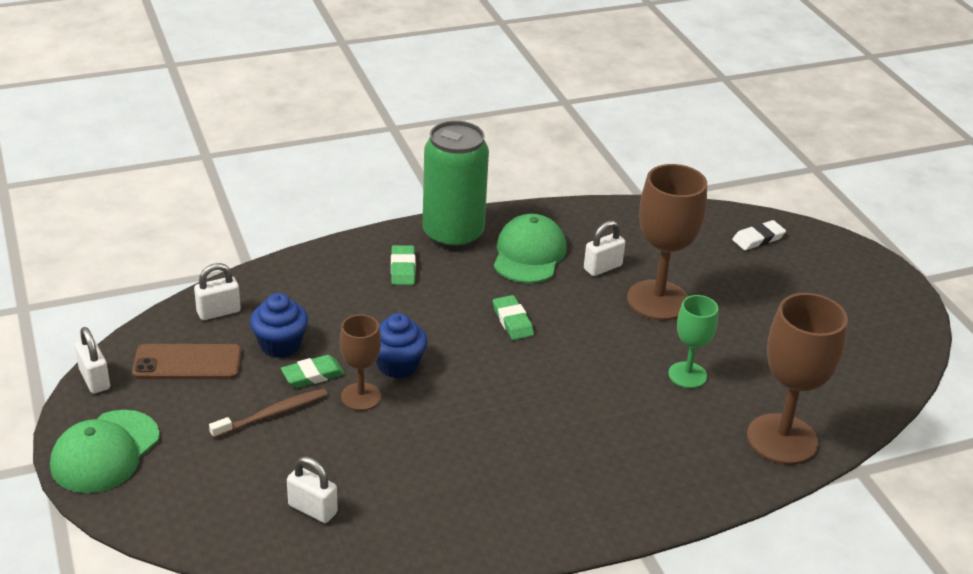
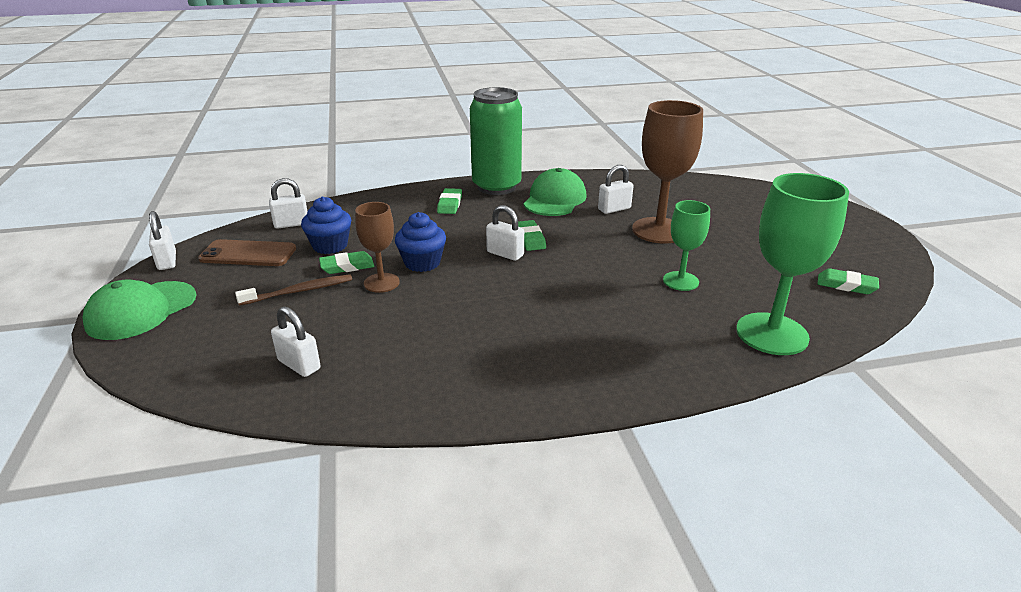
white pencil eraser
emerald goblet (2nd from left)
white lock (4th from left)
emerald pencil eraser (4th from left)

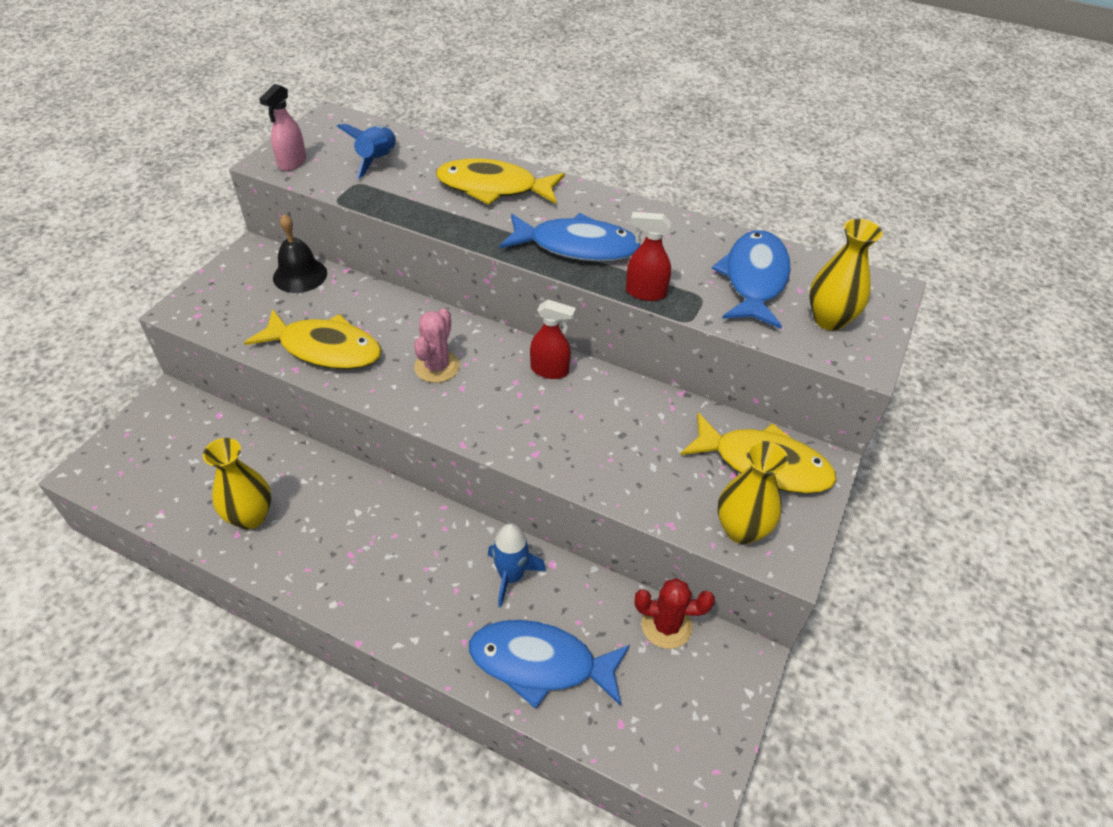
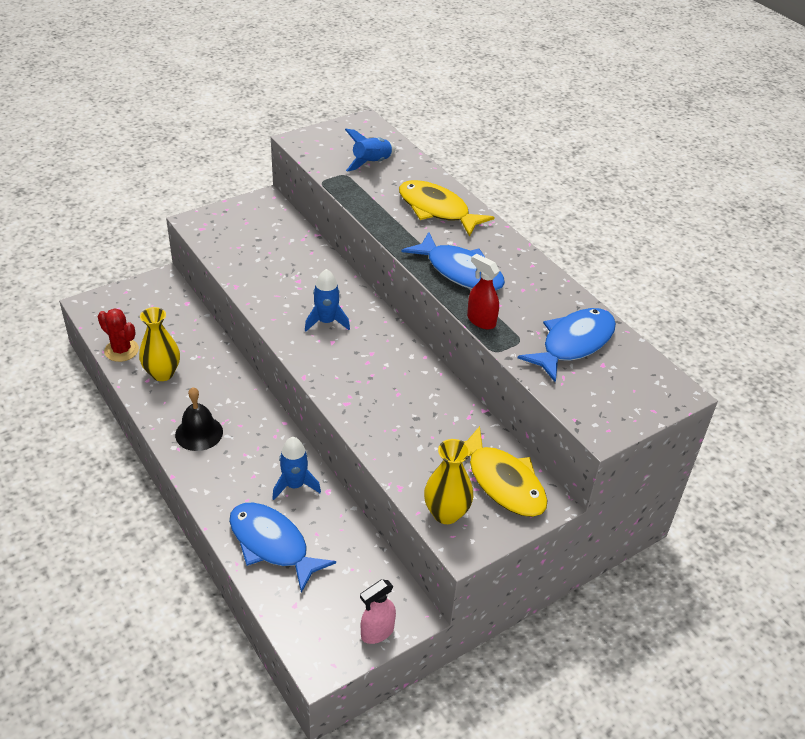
golden toy fish (1st from left in the first image)
rosy spray bottle
jet-black bell
royal blue rocket (2nd from left)
crimson spray bottle (1st from left in the first image)
crimson cactus
golden flower vase (3rd from left in the first image)

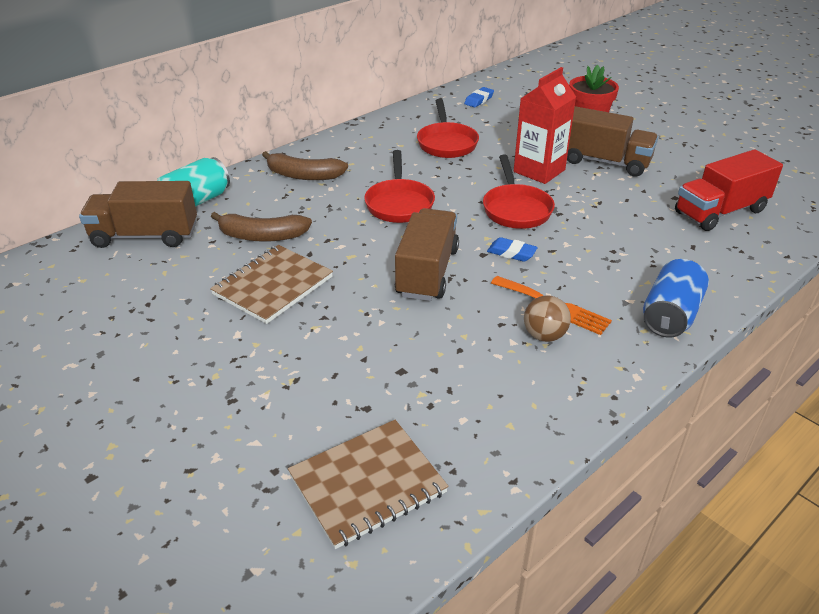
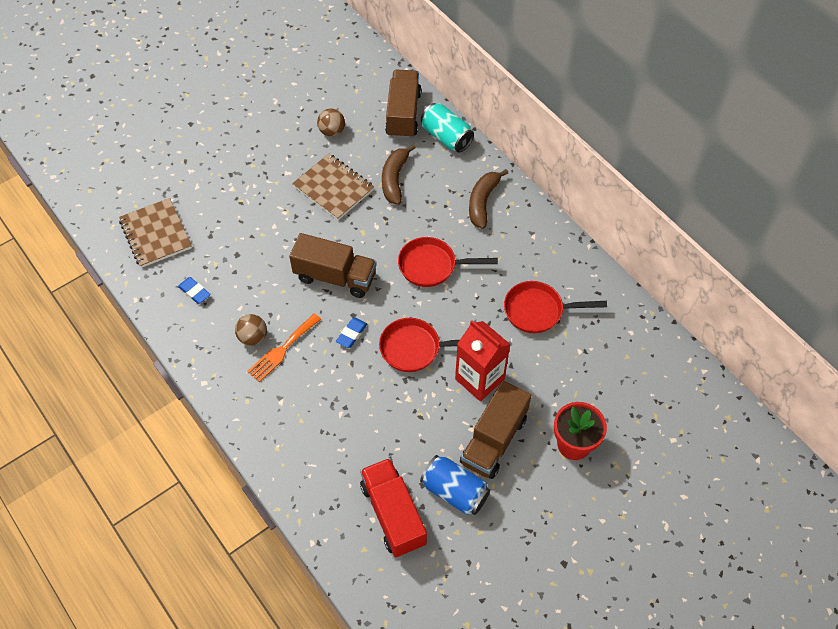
royal blue pencil eraser (1st from left)
royal blue can
brown sphere (2nd from left)

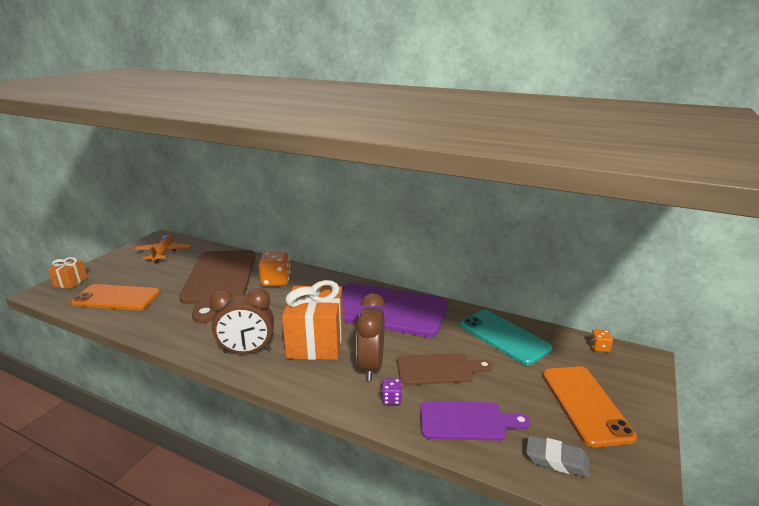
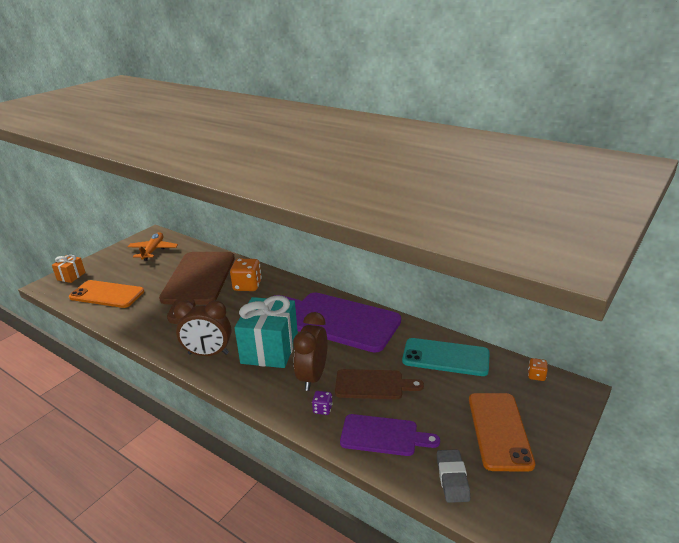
turquoise wrapped gift
turquoise smartphone
ash-grey pencil eraser

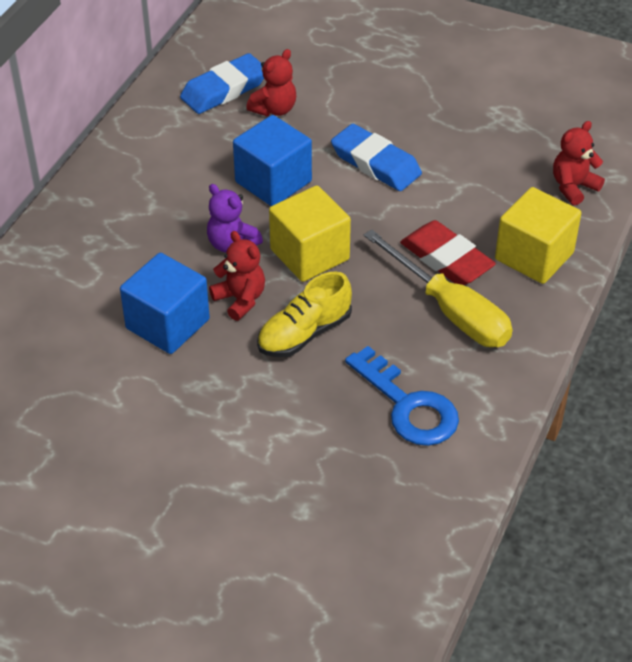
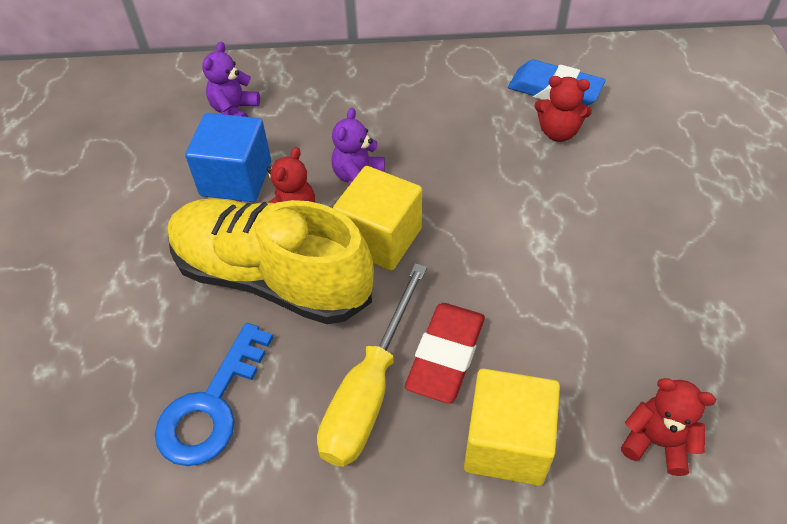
royal blue cube (2nd from left in the first image)
golden shoe
royal blue pencil eraser (2nd from left in the first image)
violet teddy bear (1st from left)

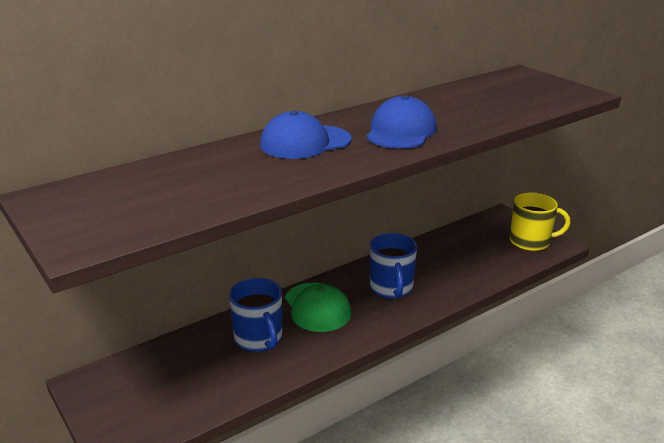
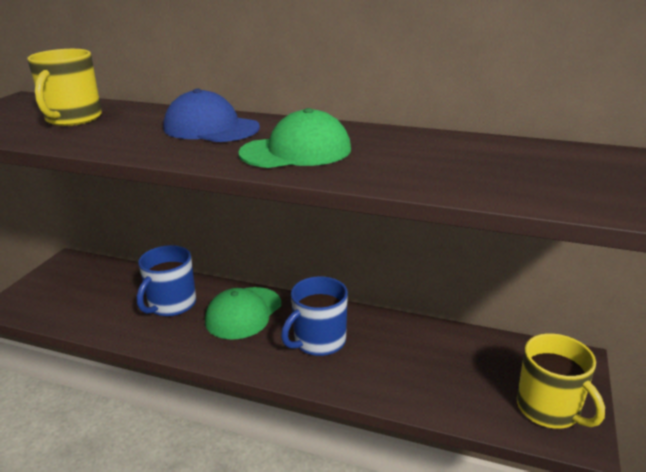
emerald cap (2nd from left)
golden coffee mug (1st from left)

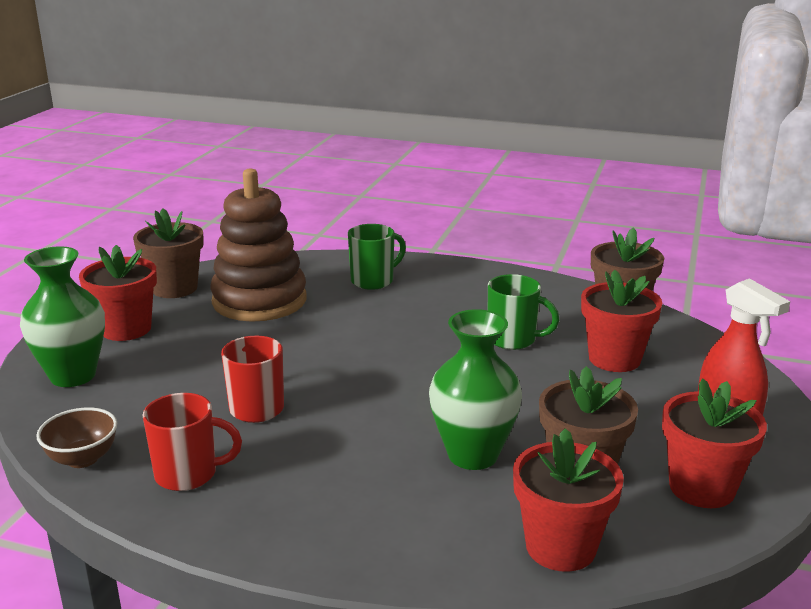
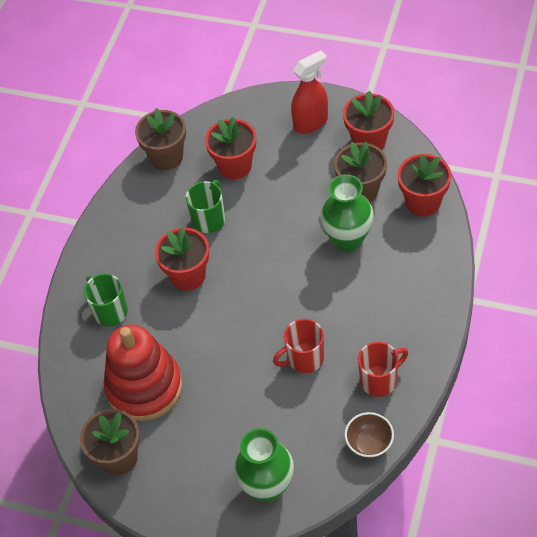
crimson plant pot (1st from left)
crimson coffee mug (2nd from left)
crimson ring stacker

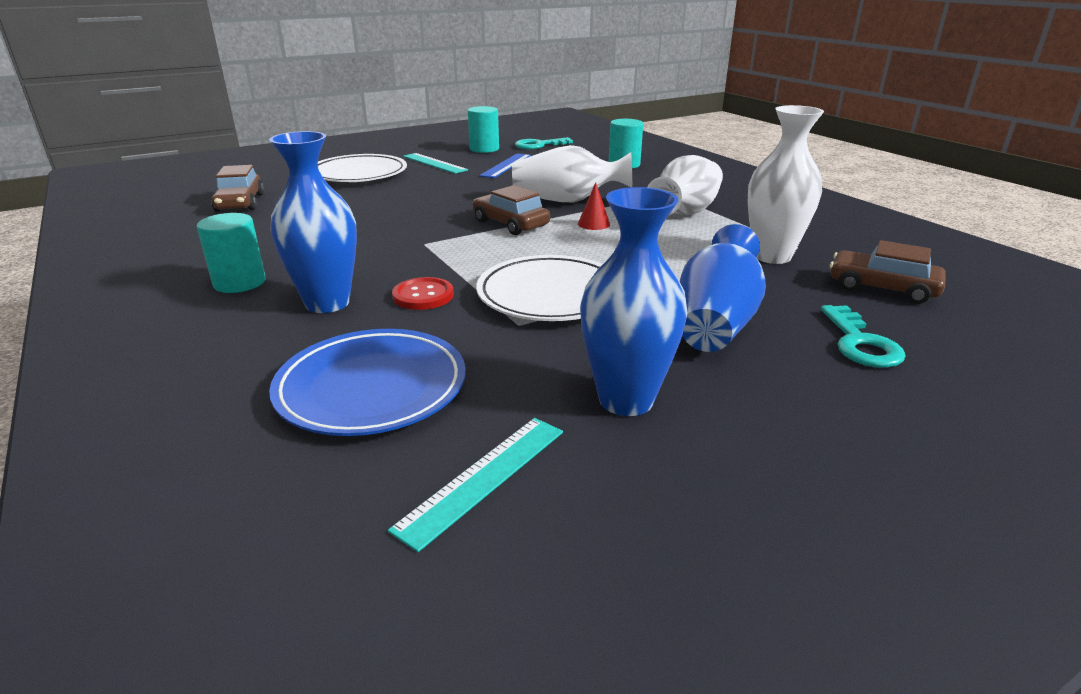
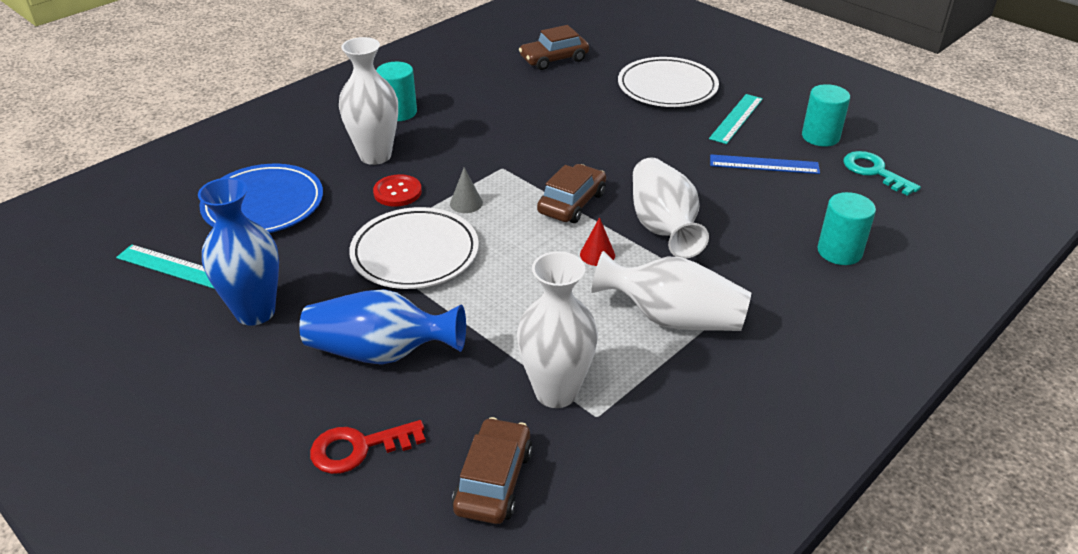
white flower vase (1st from left)
crimson door key
ash-grey cone

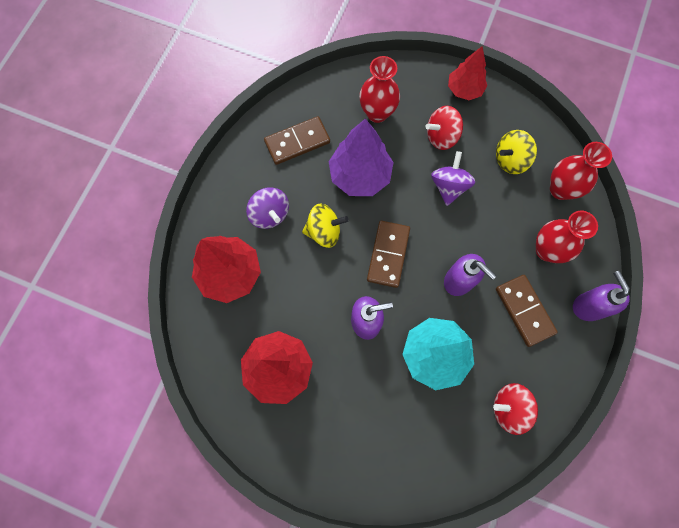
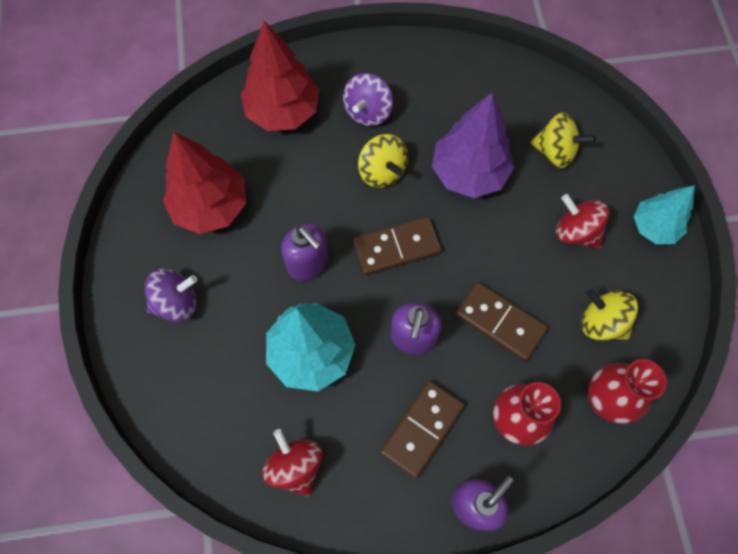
brown domino (3rd from left)
golden spinning top (2nd from left)
violet spinning top (1st from left)
turquoise fir tree (2nd from left)

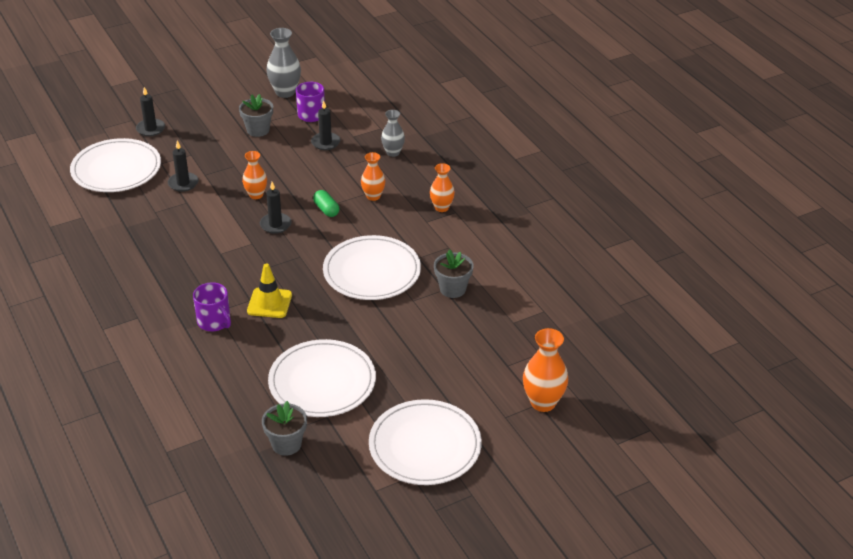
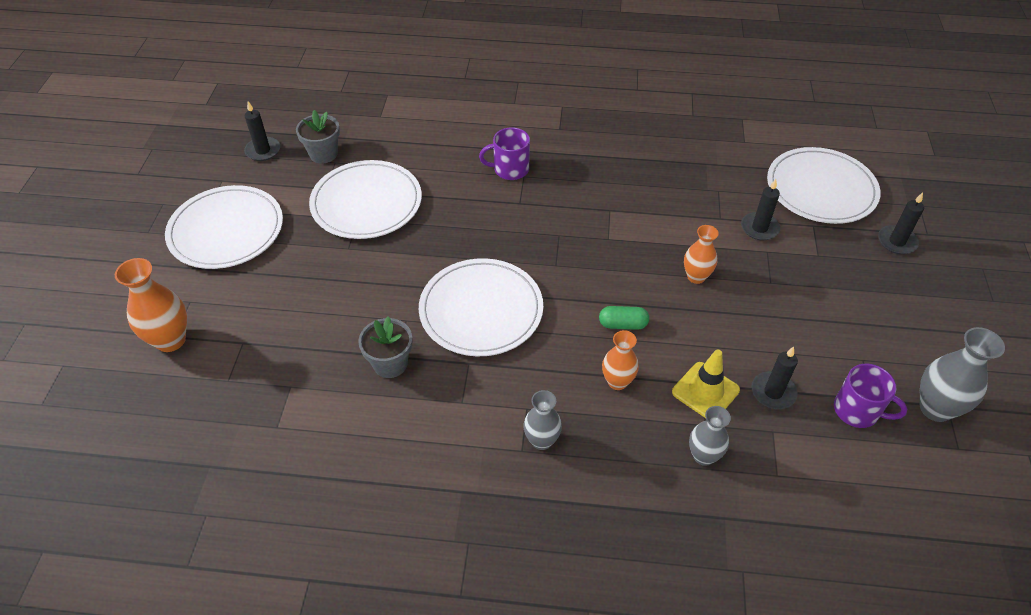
ash-grey plant pot (1st from left in the first image)
golden safety cone
jet-black wax candle (1st from left)
ash-grey flower vase (1st from left)

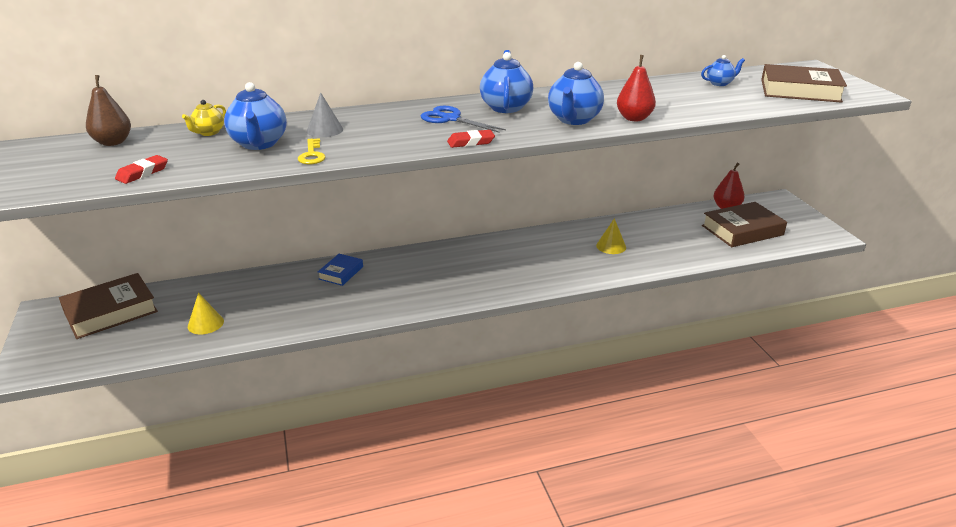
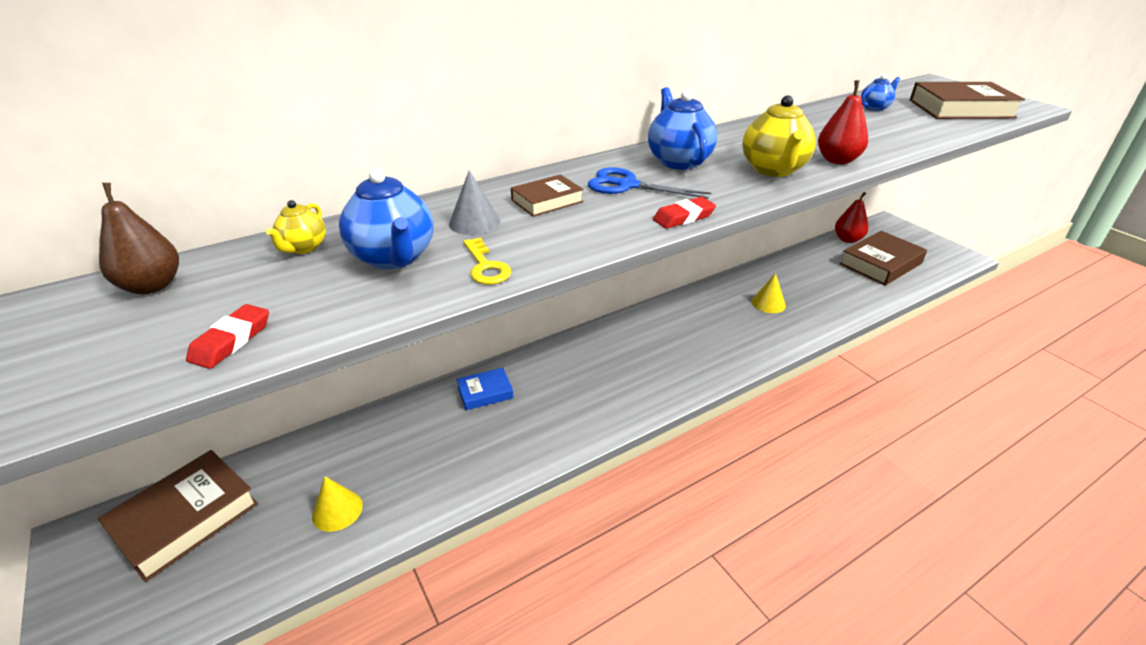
royal blue hardcover
golden tea pot (2nd from left)
brown hardcover (2nd from left)

